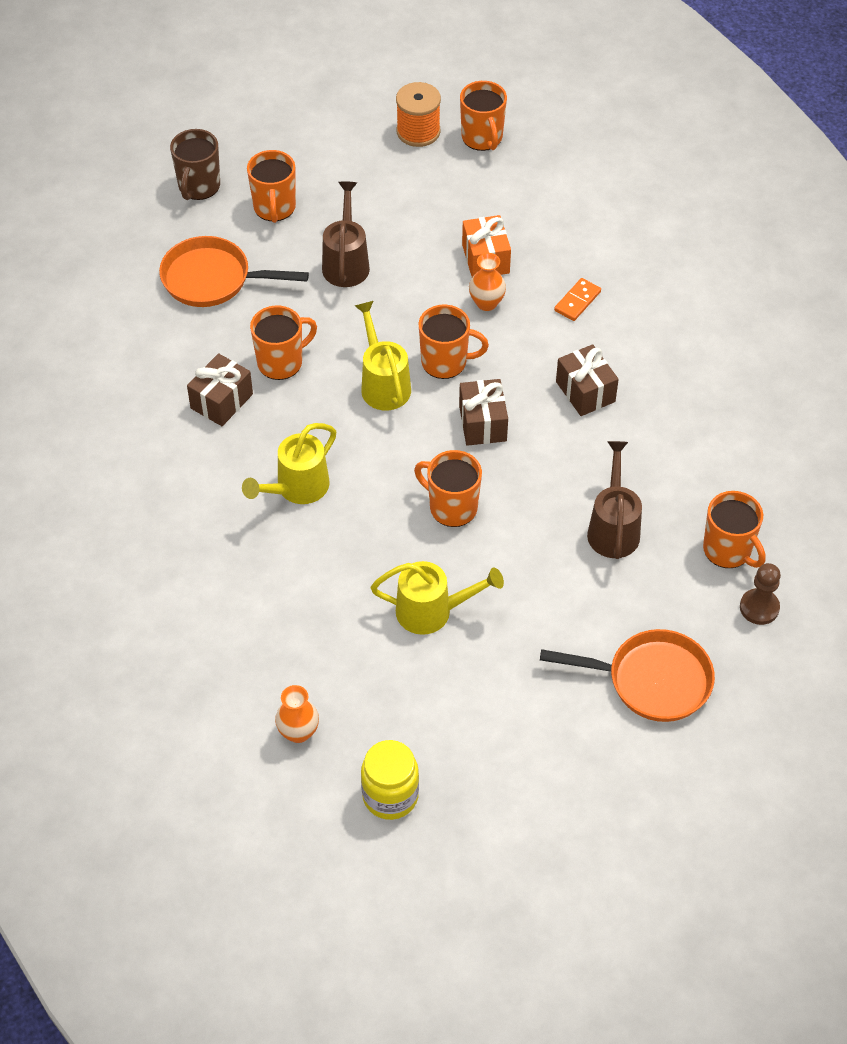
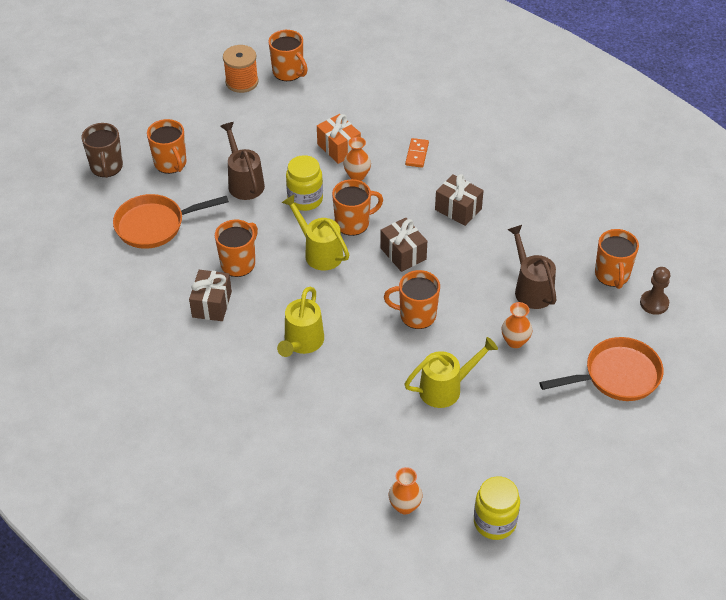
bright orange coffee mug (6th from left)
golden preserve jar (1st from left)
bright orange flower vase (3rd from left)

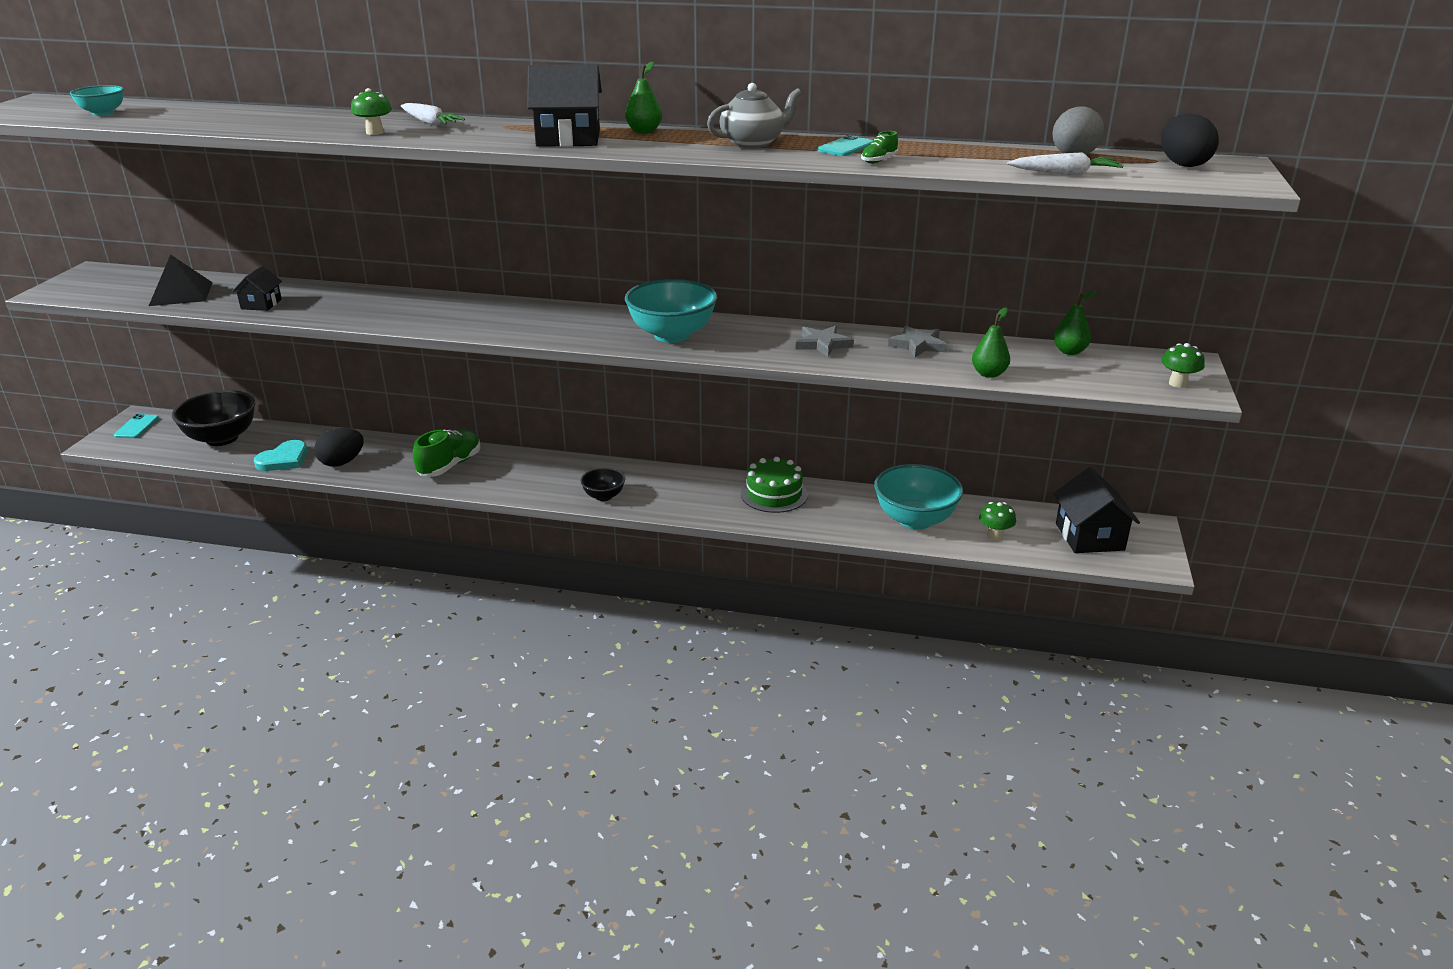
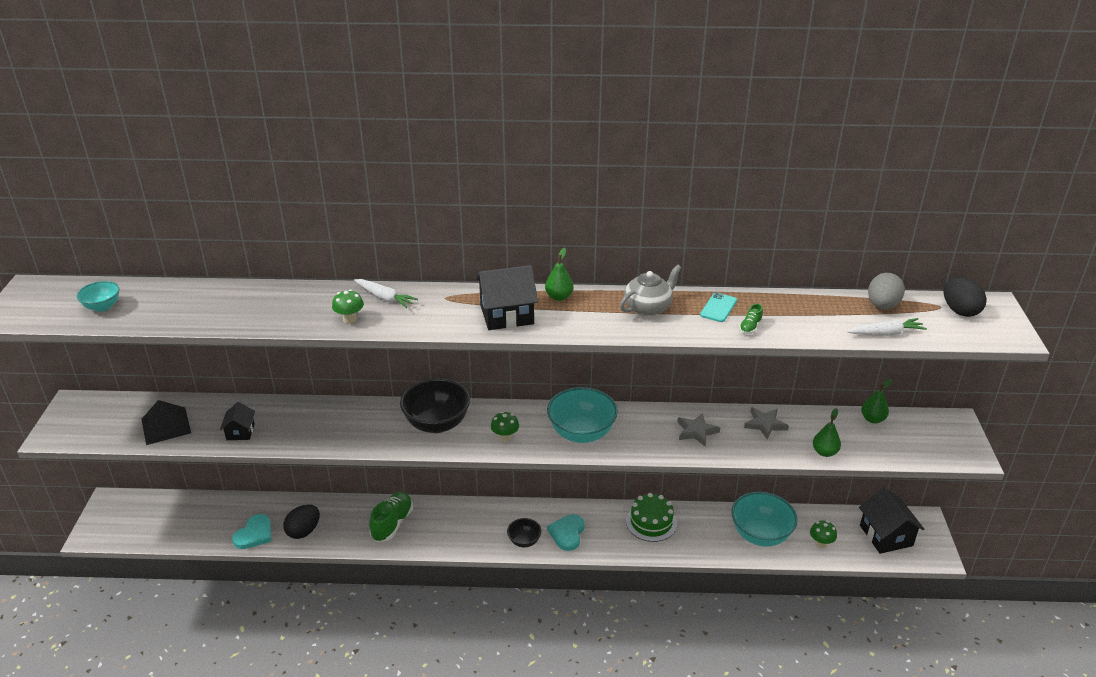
turquoise smartphone (1st from left in the first image)
jet-black deep dish (1st from left)
emerald fungus (2nd from left)
turquoise heart shape (2nd from left)

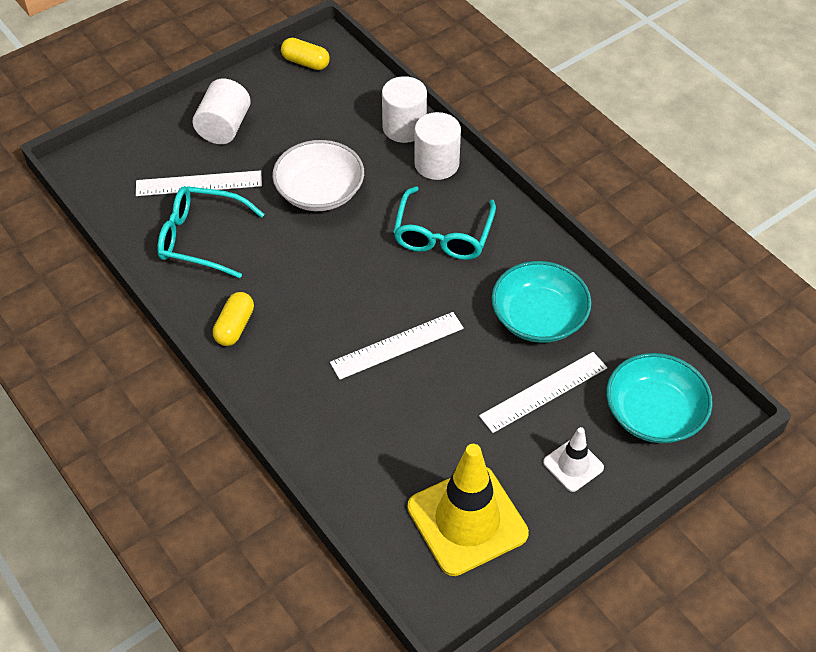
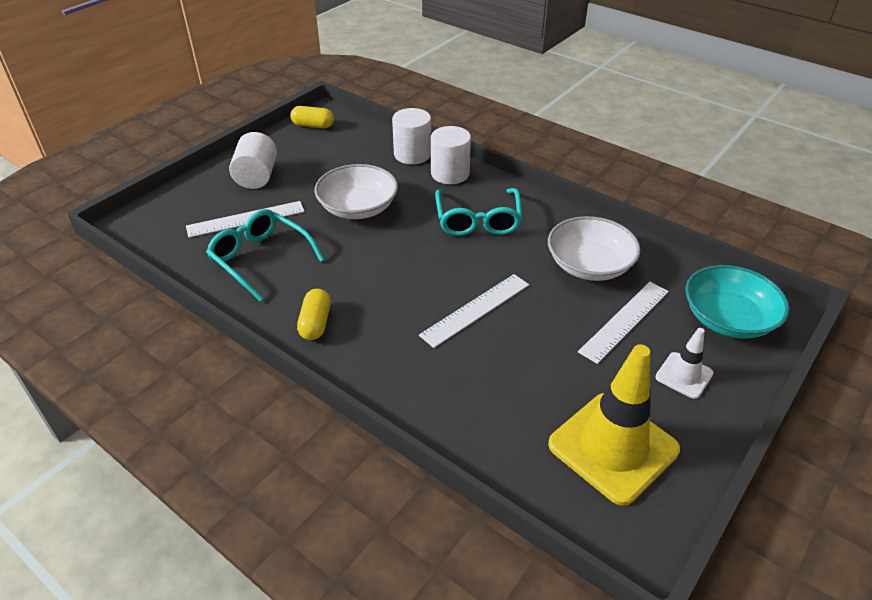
turquoise eyeglasses (1st from left)
white deep dish (2nd from left)

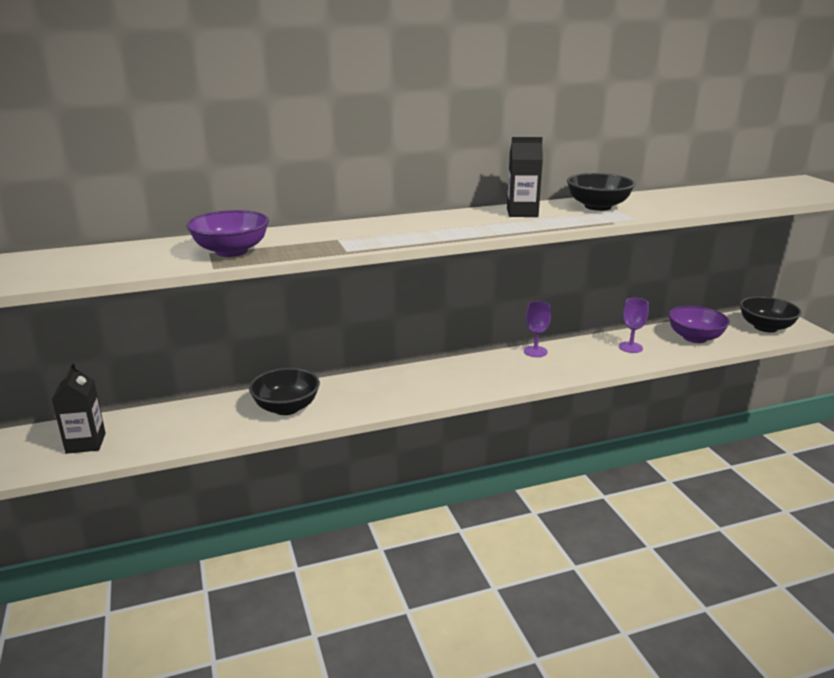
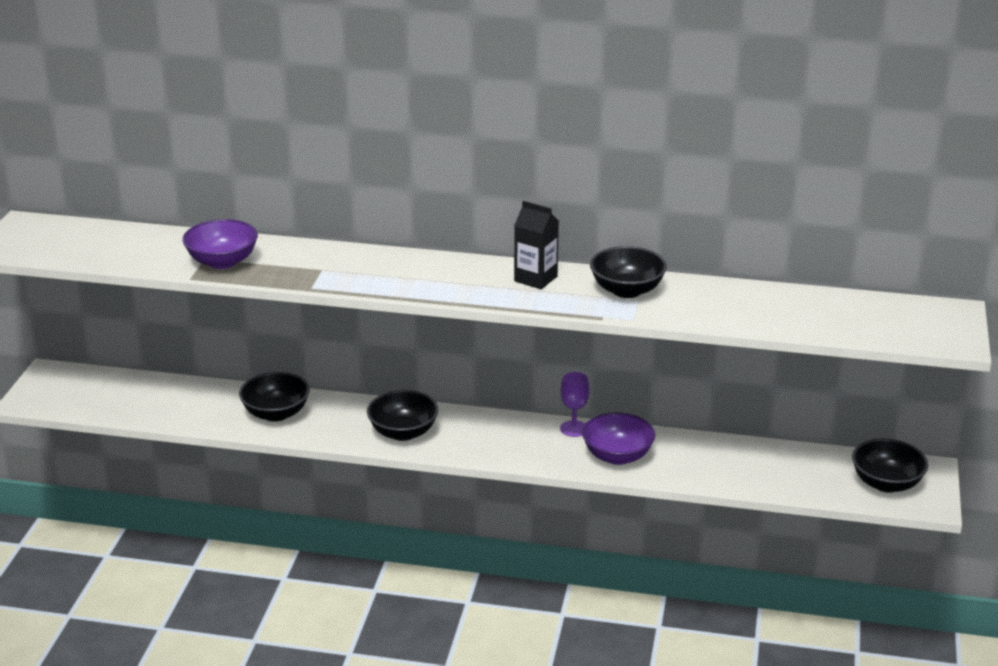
jet-black juice carton (1st from left in the first image)
violet goblet (2nd from left in the first image)
violet deep dish (2nd from left)
jet-black deep dish (2nd from left)

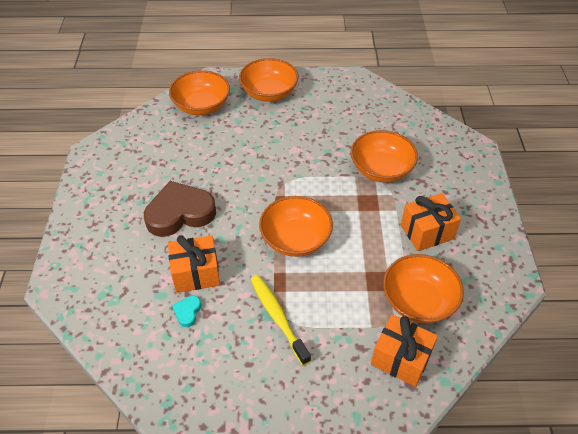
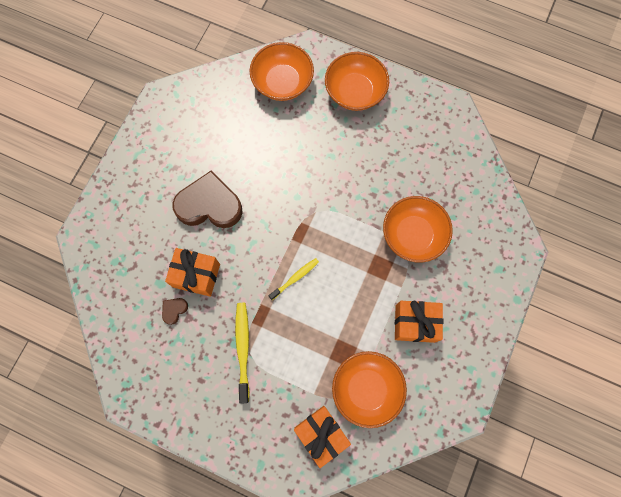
brown heart shape (1st from left)
golden toothbrush (2nd from left)

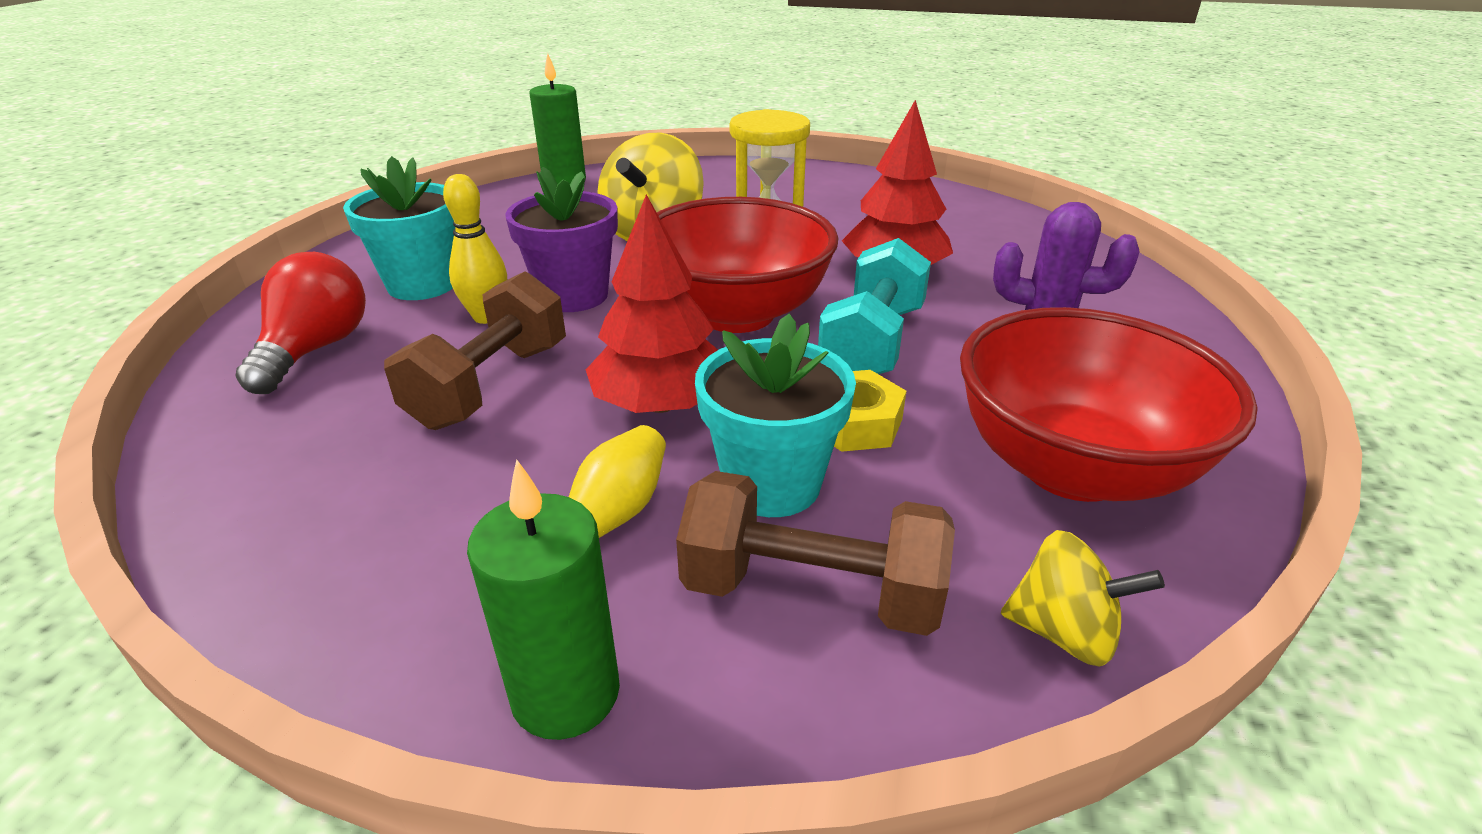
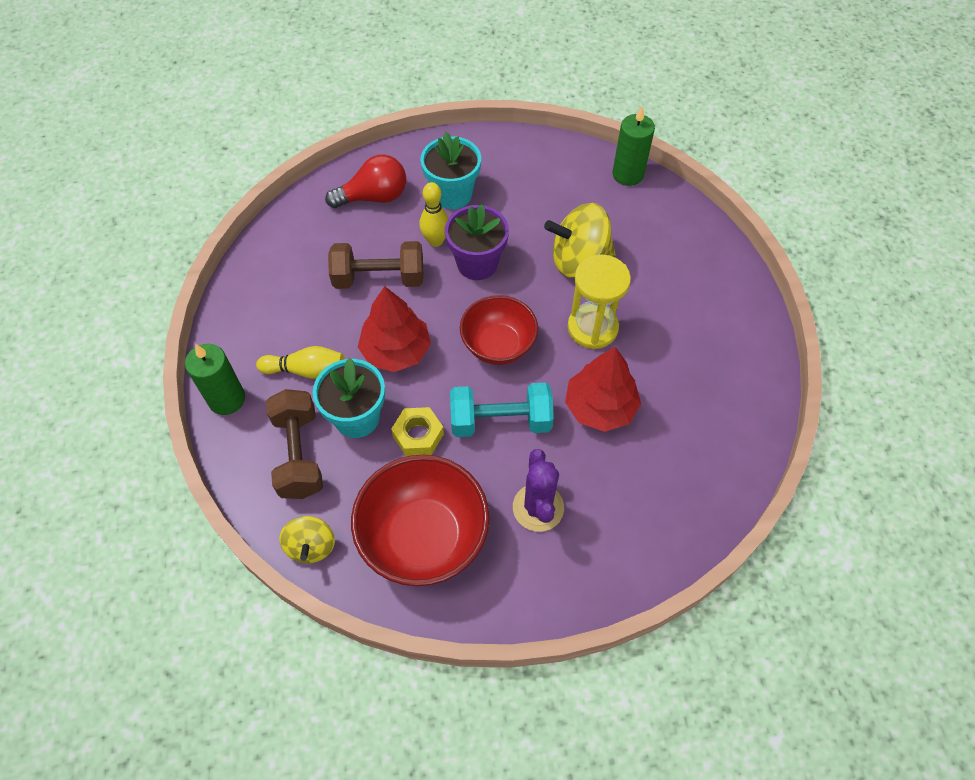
crimson deep dish (2nd from left)

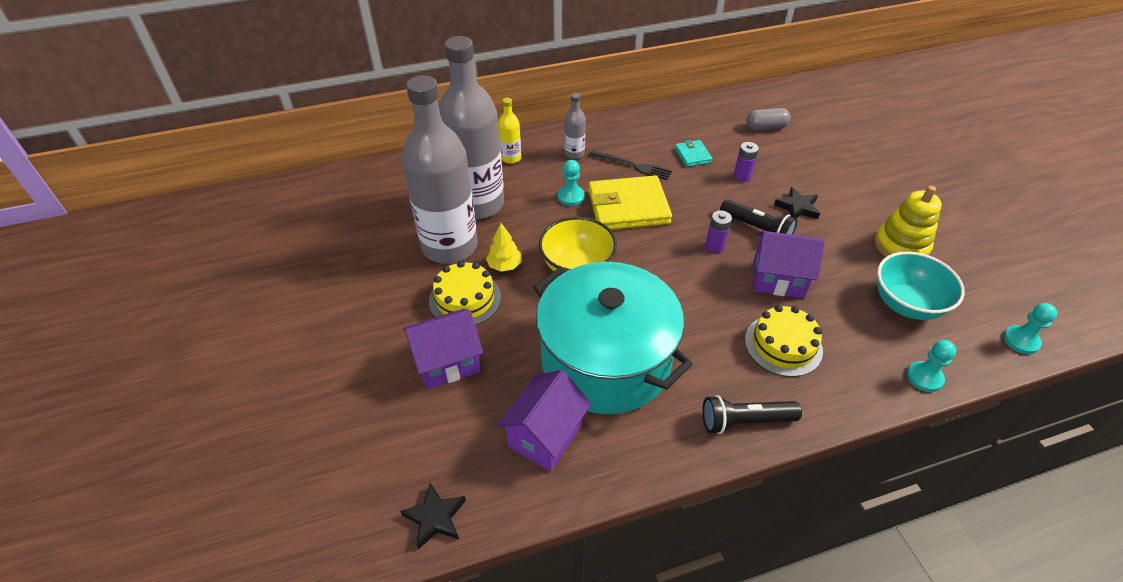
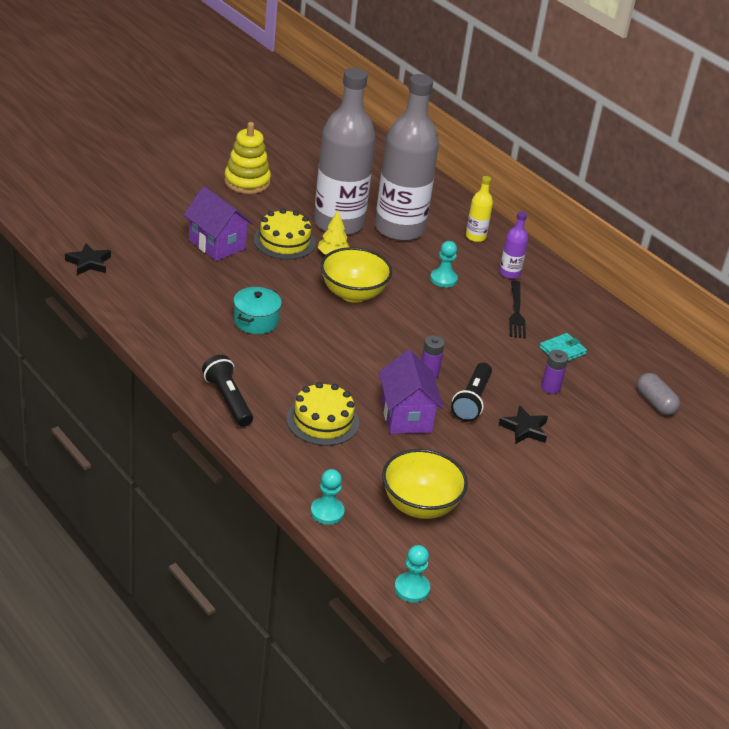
violet cottage (2nd from left in the first image)
turquoise pot
violet bottle
golden wallet
golden ring stacker
golden deep dish (2nd from left)

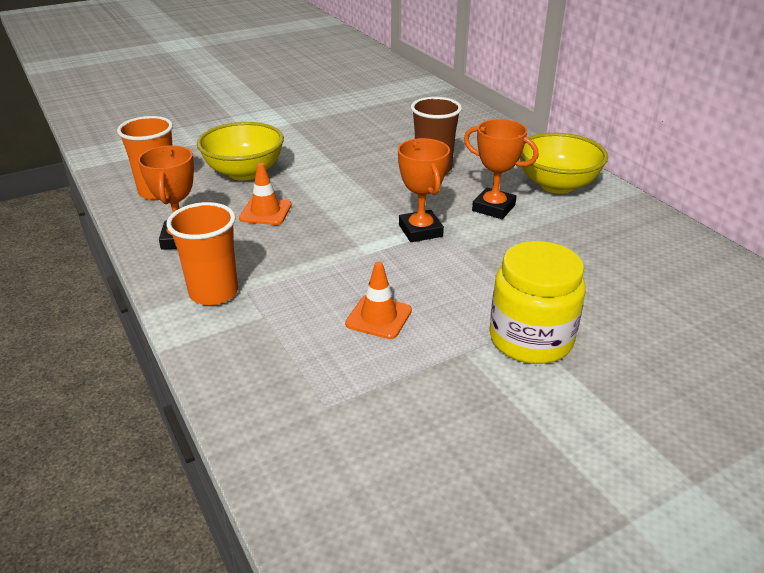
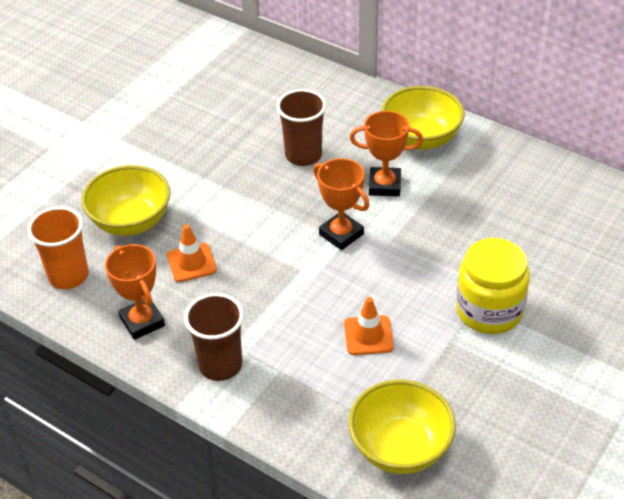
brown cup (1st from left)
golden deep dish (2nd from left)

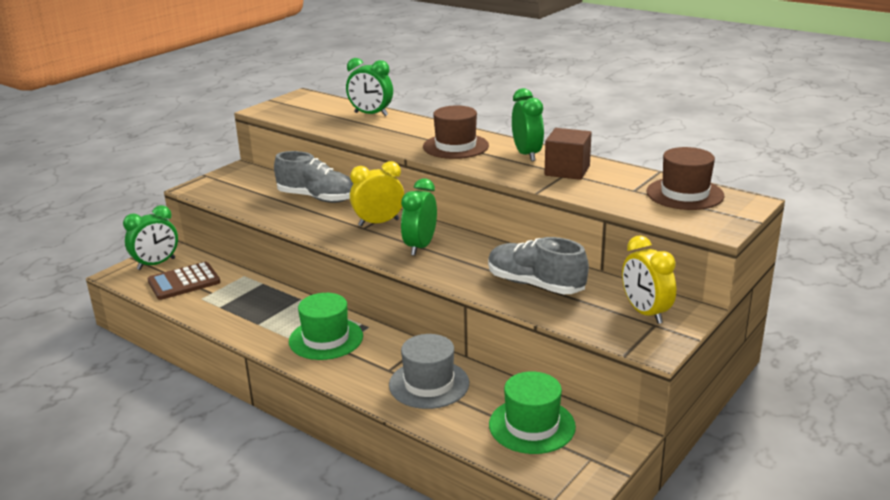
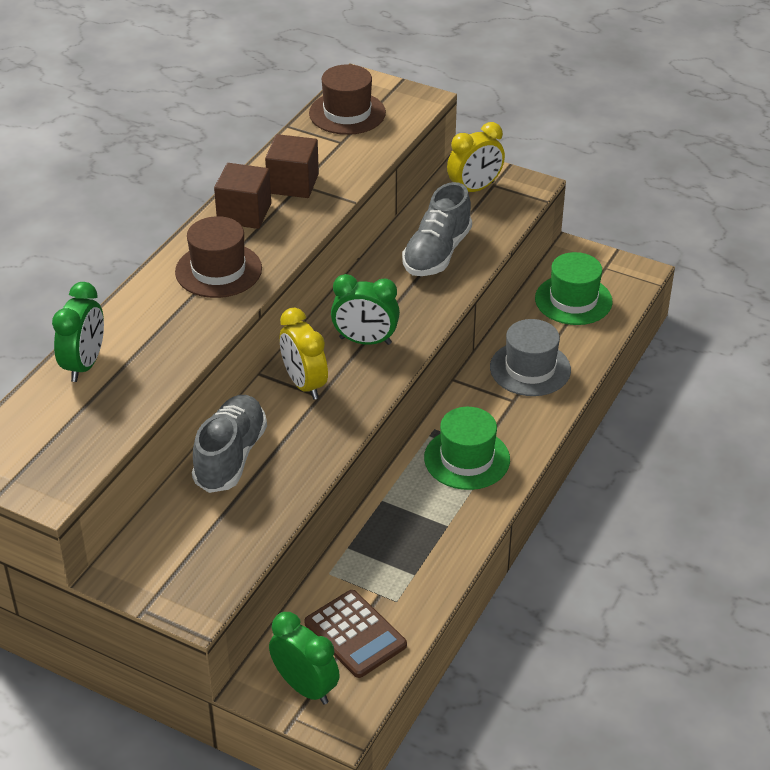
brown cube (1st from left)

